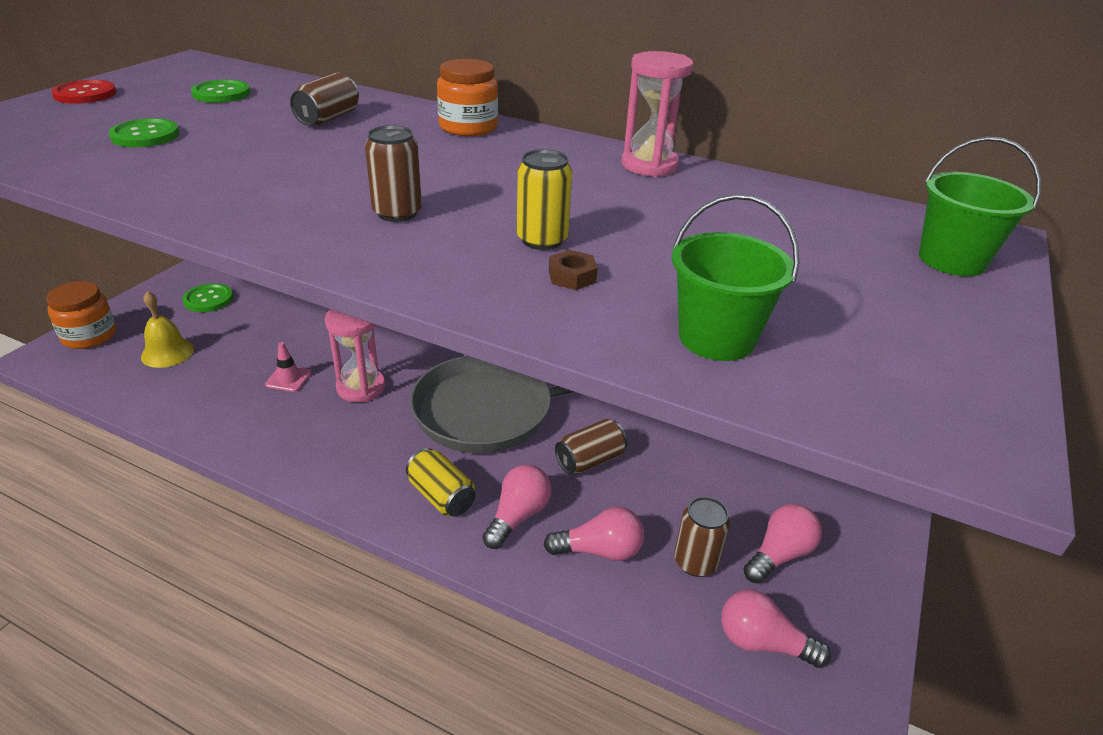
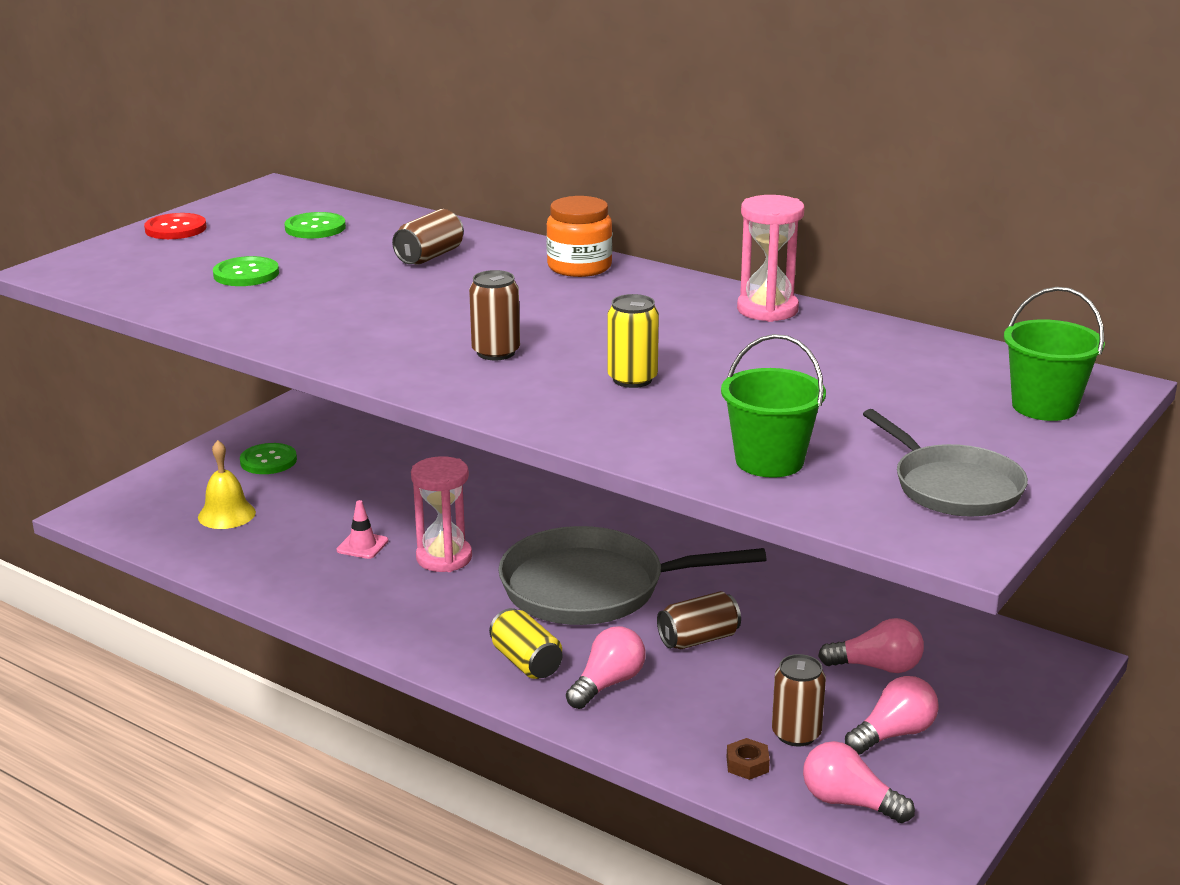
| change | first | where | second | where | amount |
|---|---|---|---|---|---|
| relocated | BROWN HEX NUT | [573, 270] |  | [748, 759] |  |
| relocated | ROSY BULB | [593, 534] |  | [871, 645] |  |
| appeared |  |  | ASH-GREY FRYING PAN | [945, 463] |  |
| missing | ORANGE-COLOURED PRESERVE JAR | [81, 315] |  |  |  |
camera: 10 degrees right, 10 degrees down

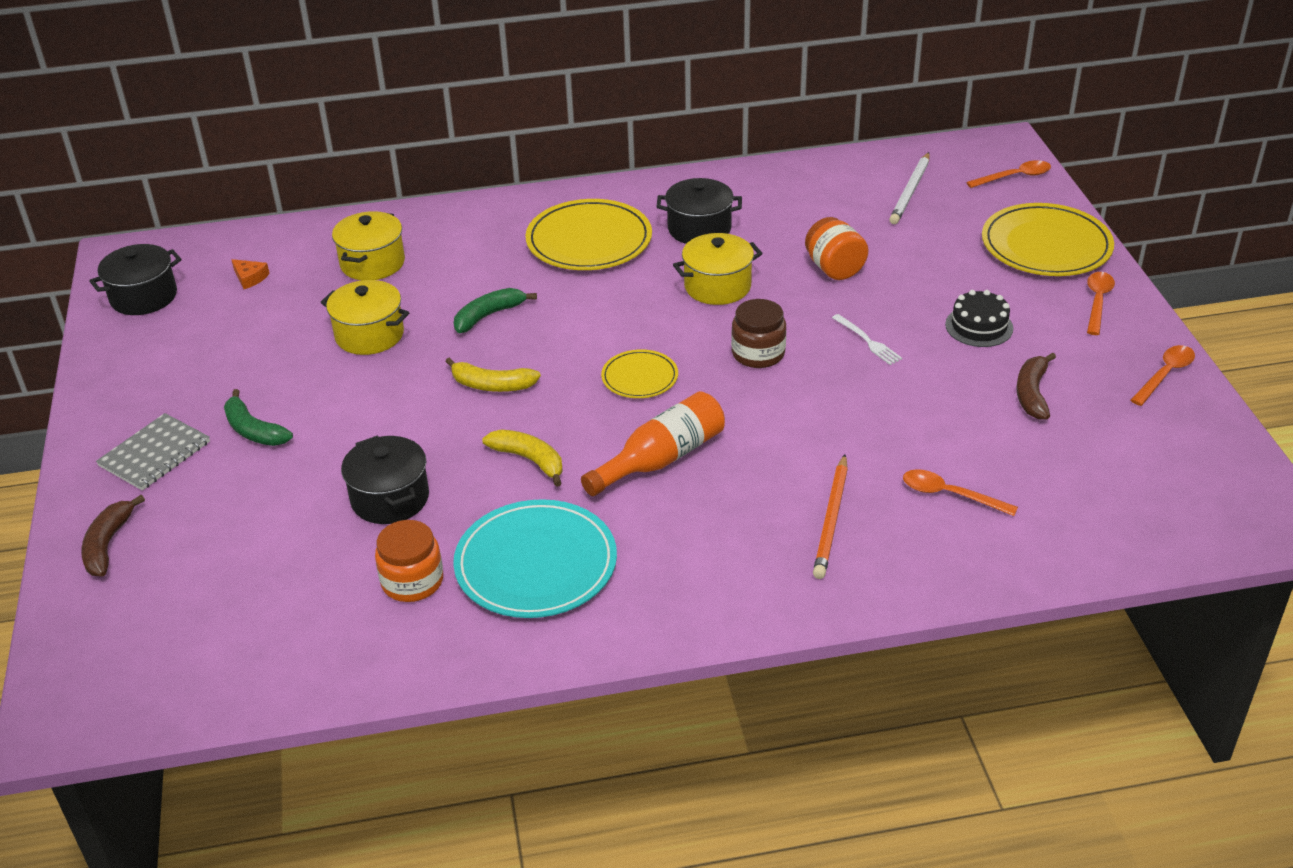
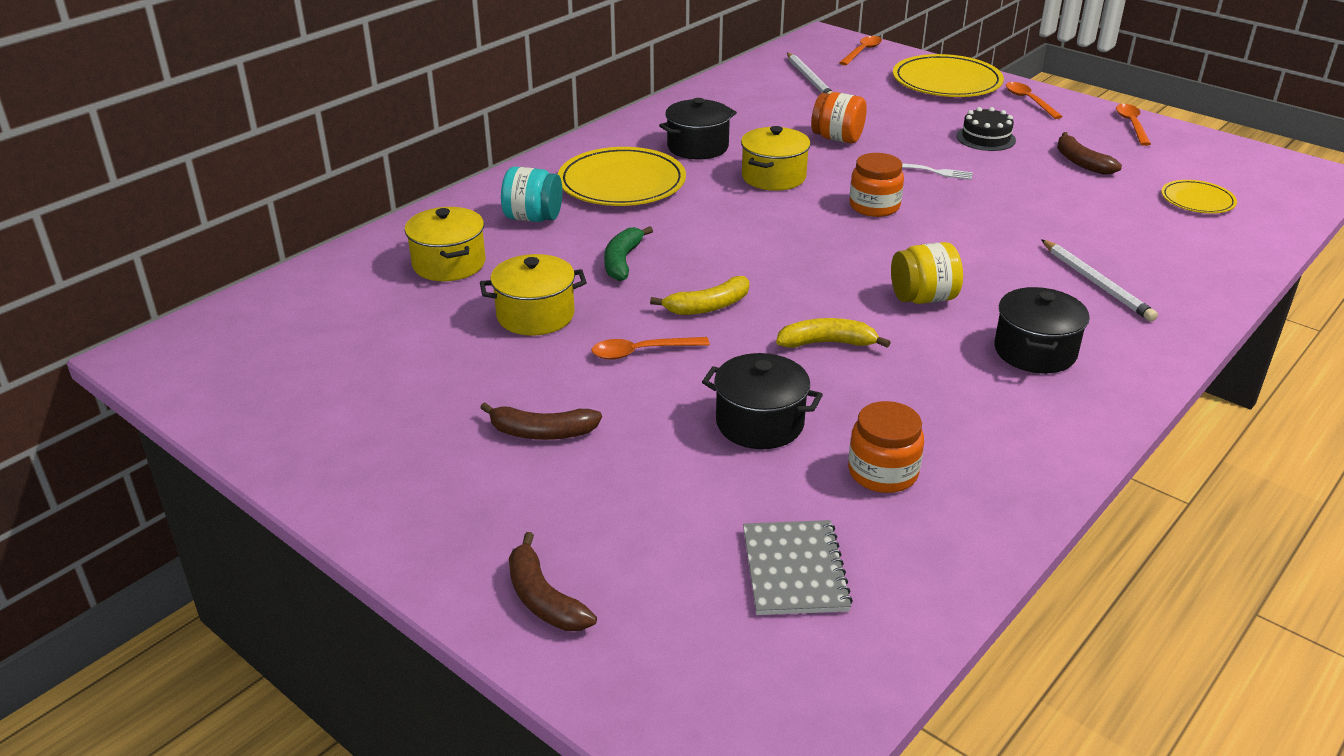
| change | first | where | second | where | amount |
|---|---|---|---|---|---|
| colour | GREEN TOY BANANA | [258, 417] | BROWN TOY BANANA | [541, 421] |  |
| appeared |  |  | AQUA PRESERVE JAR | [531, 194] |  |
| relocated | ORANGE-COLOURED TABLESPOON | [960, 492] |  | [651, 348] |  |
| relocated | ASH-GREY NOTEBOOK | [153, 452] |  | [798, 567] |  |
| colour | BROWN PRESERVE JAR | [758, 333] | ORANGE-COLOURED PRESERVE JAR | [876, 185] |  |
| exchanged | ORANGE-COLOURED FLASK | [653, 443] | GOLDEN PRESERVE JAR | [927, 273] |  |
| relocated | EBONY COOKING POT | [136, 279] |  | [1042, 330] |  |
| colour | ORANGE-COLOURED WOODEN PENCIL | [830, 516] | SNOW-WHITE WOODEN PENCIL | [1099, 280] |  |
| relocated | GOLDEN PLATE | [639, 374] |  | [1199, 196] |  |
| missing | ORANGE-COLOURED CHEESE WEDGE | [250, 274] |  |  |  |
| missing | AQUA PLATE | [535, 558] |  |  |  |
camera: 40 degrees left, 5 degrees down

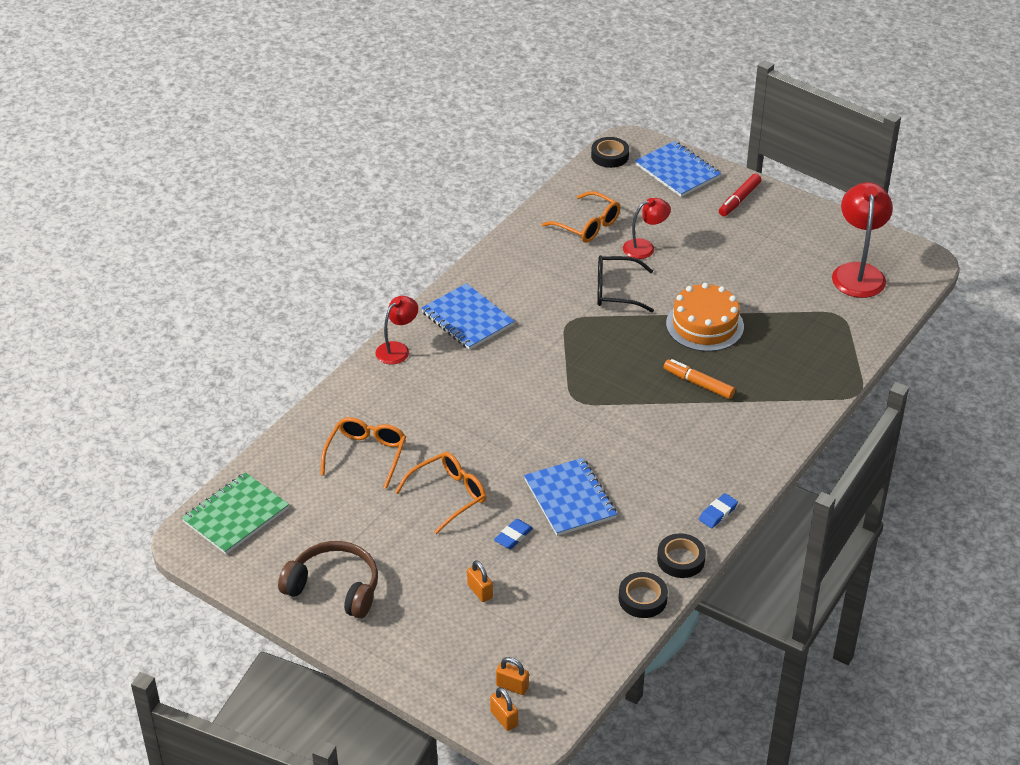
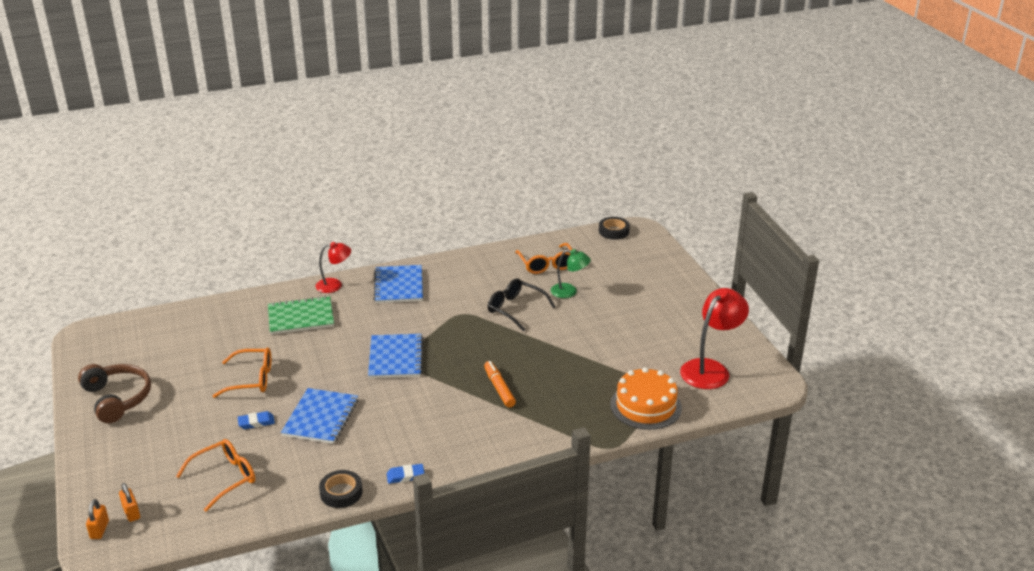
| change | first | where | second | where | amount |
|---|---|---|---|---|---|
| relocated | ORANGE-COLOURED EYEGLASSES | [363, 453] |  | [215, 475] |  |
| relocated | GREEN NOTEBOOK | [235, 513] |  | [301, 315] |  |
| relocated | ROYAL BLUE NOTEBOOK | [678, 169] |  | [395, 356] |  |
| colour | SCARLET READING LAMP | [647, 228] | GREEN READING LAMP | [571, 273] |  |
| relocated | ORANGE-COLOURED CAKE | [705, 317] |  | [646, 398] |  |
| missing | ORANGE-COLOURED PADLOCK | [480, 581] |  |  |  |
| missing | EBONY TAPE | [643, 595] |  |  |  |
| missing | SCARLET MARKER | [740, 195] |  |  |  |
camera: 35 degrees right, 10 degrees down

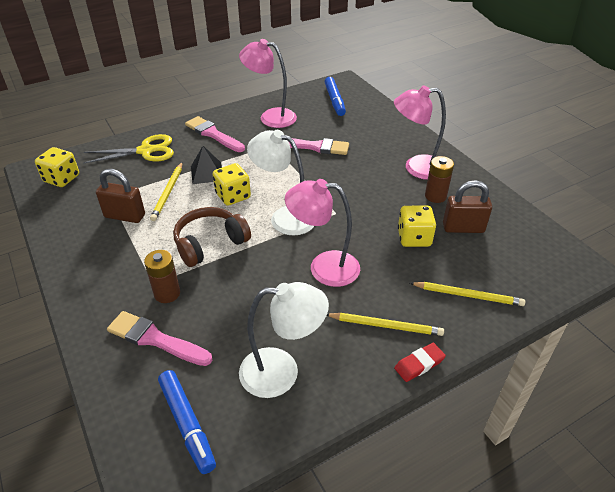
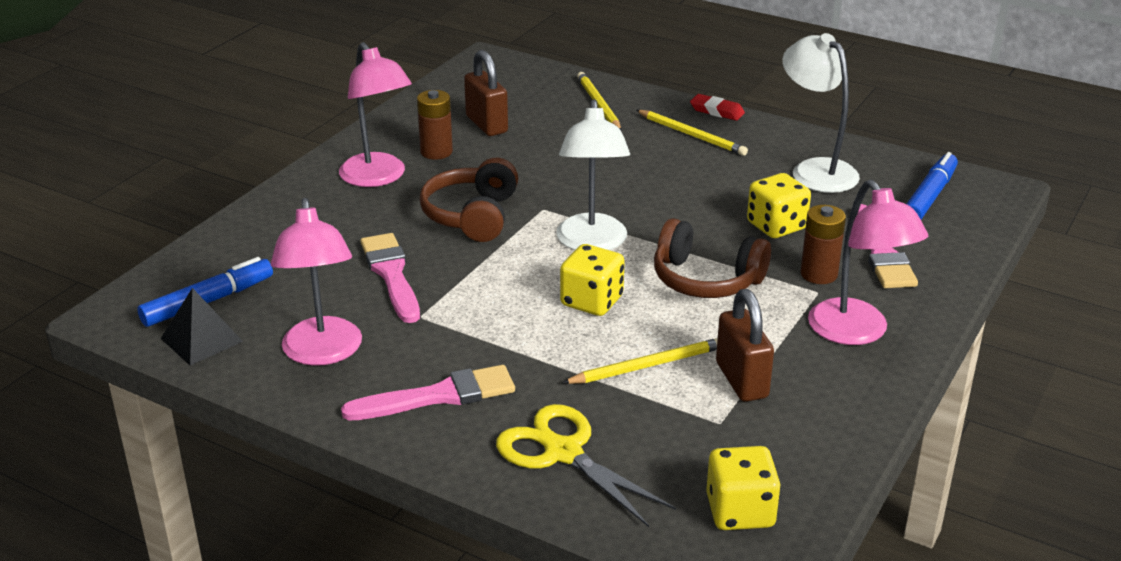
| change | first | where | second | where | amount |
|---|---|---|---|---|---|
| relocated | EBONY PYRAMID SHAPE | [206, 165] |  | [202, 326] |  |
| spun | ROSY PAINTBRUSH | [215, 134] |  | [428, 392] | 120 degrees counterclockwise |
| appeared |  |  | BROWN OVER-EAR HEADPHONES | [468, 200] |  |
| spun | GOLDEN WOODEN PENCIL | [385, 324] |  | [692, 133] | 150 degrees clockwise |
| relocated | GOLDEN DICE | [417, 226] |  | [779, 205] |  |
| relocated | ROSY READING LAMP | [322, 233] |  | [868, 262] |  |
camera: 120 degrees left, 10 degrees down

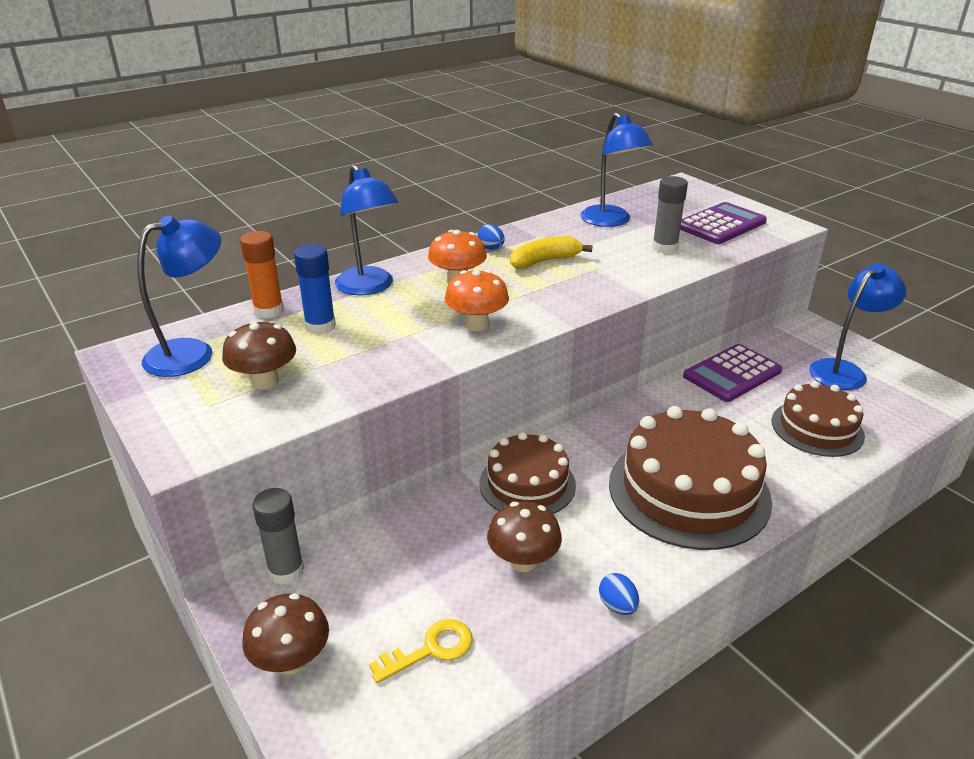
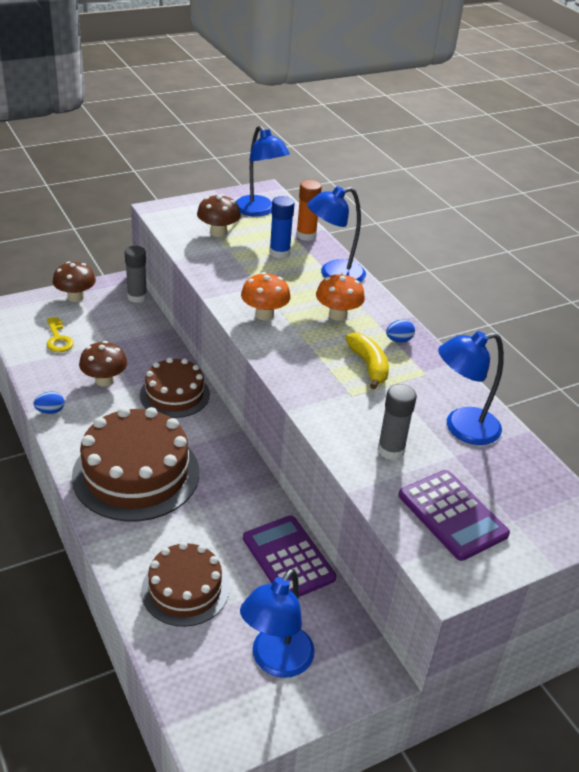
| change | first | where | second | where | amount |
|---|---|---|---|---|---|
| spun | ROYAL BLUE READING LAMP | [857, 326] |  | [277, 623] | 60 degrees clockwise |
camera: 95 degrees right, 5 degrees up

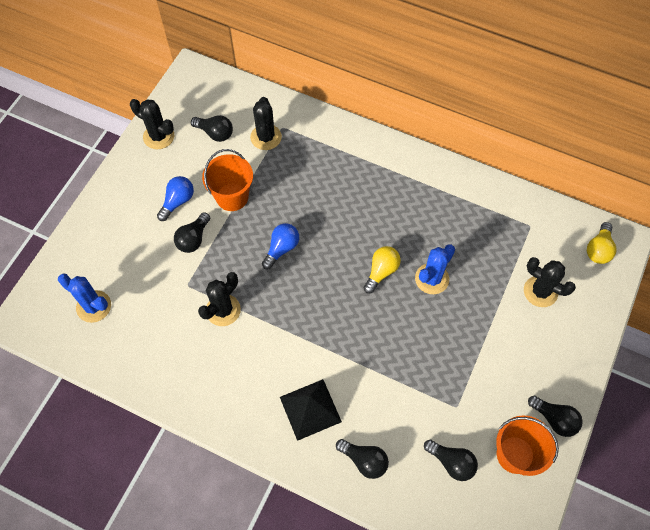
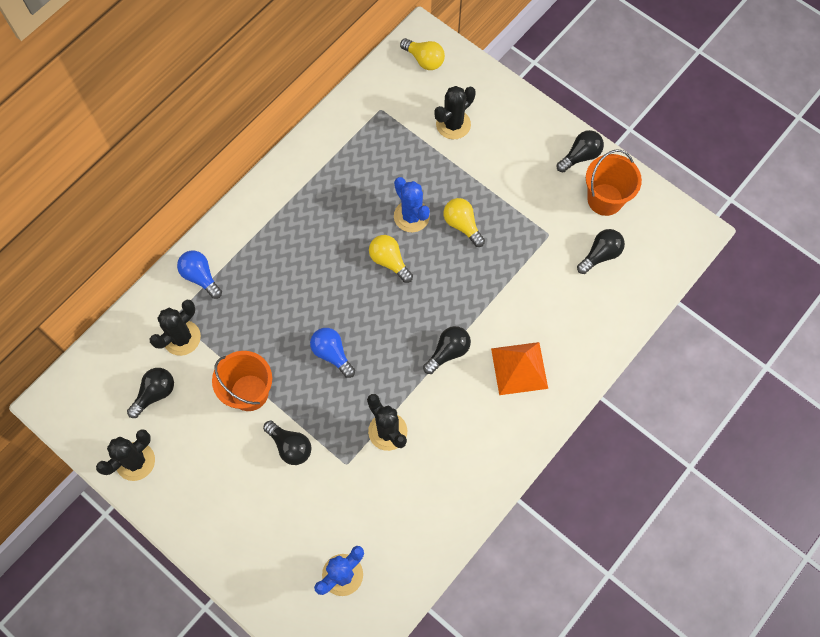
| change | first | where | second | where | amount |
|---|---|---|---|---|---|
| spun | EBONY SAGUARO CACTUS | [266, 123] |  | [175, 328] | 60 degrees counterclockwise |
| relocated | ROYAL BLUE BULB | [175, 198] |  | [199, 275] |  |
| relocated | EBONY BULB | [362, 459] |  | [447, 350] |  |
| appeared |  |  | GOLDEN BULB | [464, 222] |  |
| colour | EBONY PYRAMID SHAPE | [311, 410] | ORANGE-COLOURED PYRAMID SHAPE | [519, 368] |  |
camera: 75 degrees left, 5 degrees up

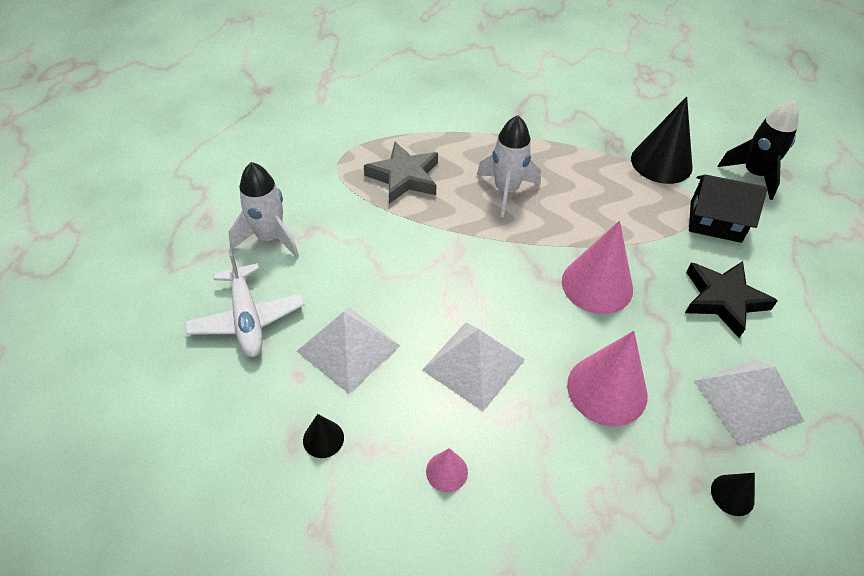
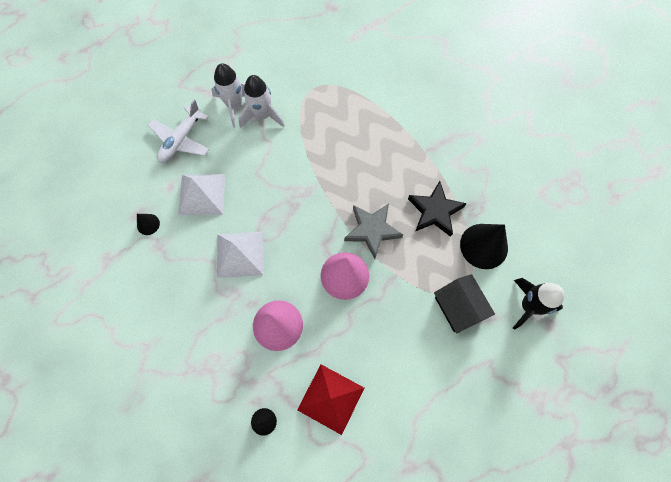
| change | first | where | second | where | amount |
|---|---|---|---|---|---|
| relocated | SNOW-WHITE ROCKET | [509, 166] |  | [262, 101] |  |
| colour | SNOW-WHITE PYRAMID SHAPE | [749, 402] | SCARLET PYRAMID SHAPE | [330, 400] |  |
| relocated | ASH-GREY FIVE-POINTED STAR | [401, 173] |  | [373, 231] |  |
| relocated | EBONY FIVE-POINTED STAR | [731, 299] |  | [437, 209] |  |
| missing | ROSY SOLID CONE | [447, 470] |  |  |  |
camera: 50 degrees right, 20 degrees up

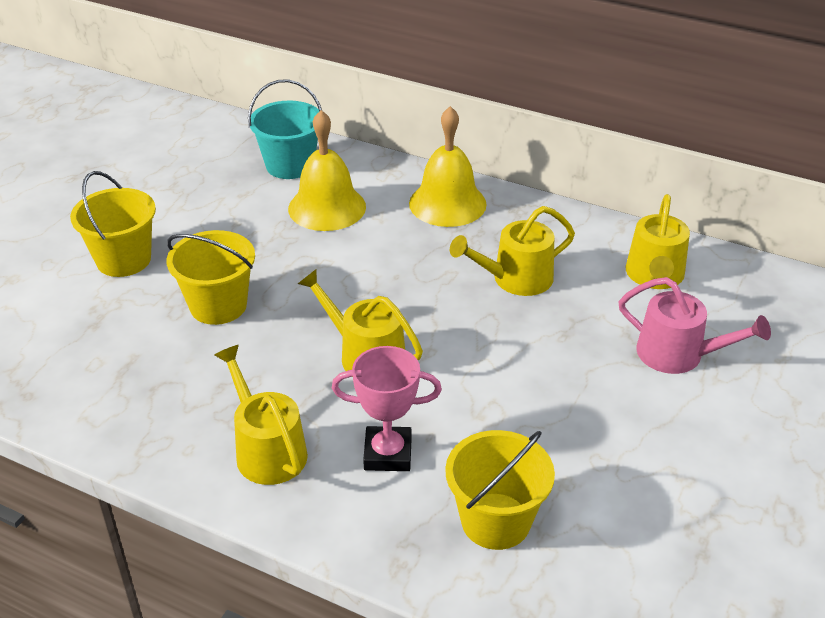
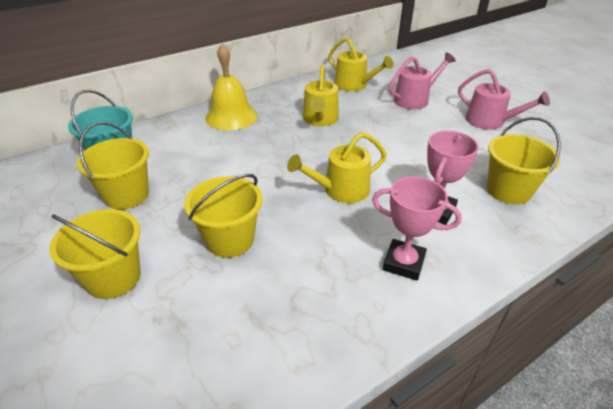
| change | first | where | second | where | amount |
|---|---|---|---|---|---|
| appeared |  |  | GOLDEN BUCKET | [113, 165] |  |
| exchanged | GOLDEN WATERING POT | [261, 415] | ROSY AWARD CUP | [417, 228] |  |
| appeared |  |  | ROSY WATERING POT | [504, 99] |  |
| missing | GOLDEN SCHOOL BELL | [327, 170] |  |  |  |
camera: 60 degrees left, 0 degrees up

